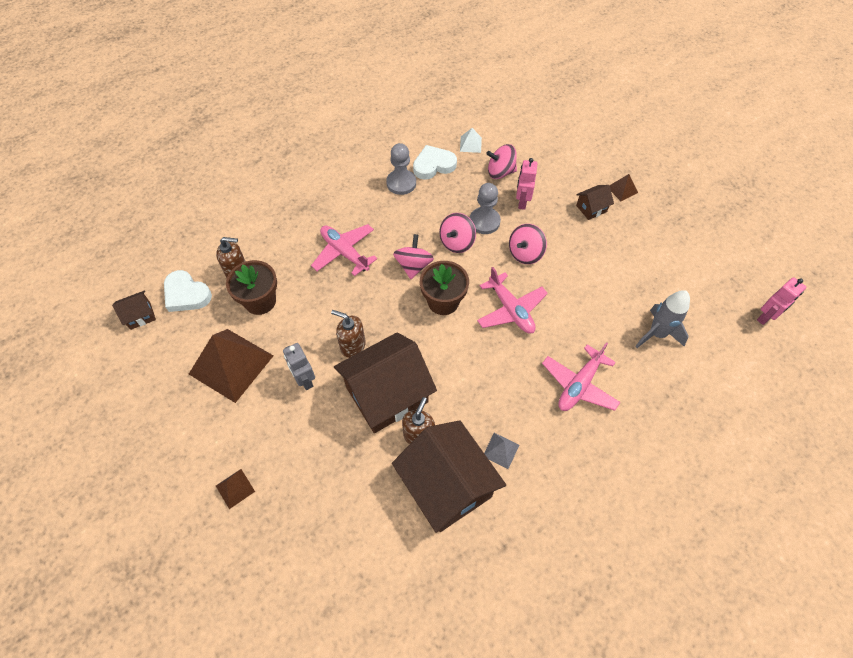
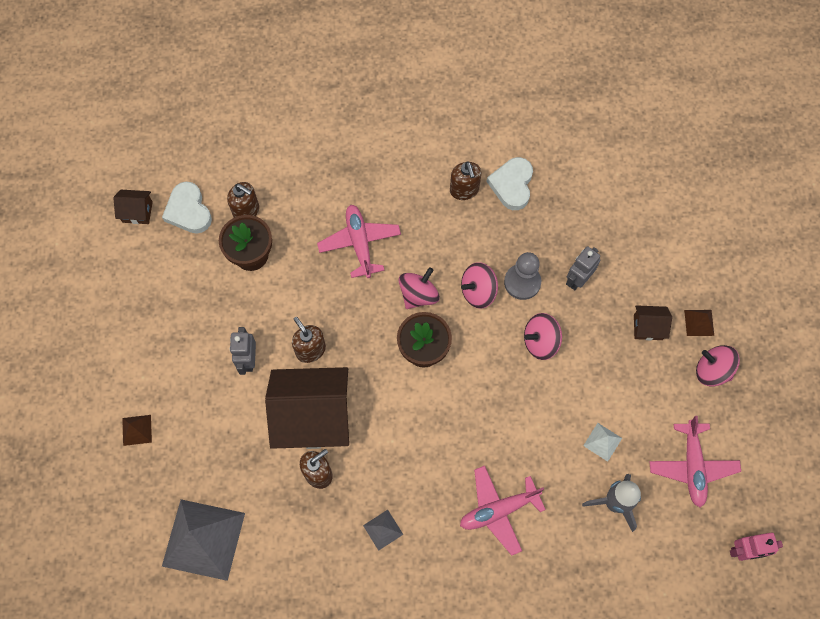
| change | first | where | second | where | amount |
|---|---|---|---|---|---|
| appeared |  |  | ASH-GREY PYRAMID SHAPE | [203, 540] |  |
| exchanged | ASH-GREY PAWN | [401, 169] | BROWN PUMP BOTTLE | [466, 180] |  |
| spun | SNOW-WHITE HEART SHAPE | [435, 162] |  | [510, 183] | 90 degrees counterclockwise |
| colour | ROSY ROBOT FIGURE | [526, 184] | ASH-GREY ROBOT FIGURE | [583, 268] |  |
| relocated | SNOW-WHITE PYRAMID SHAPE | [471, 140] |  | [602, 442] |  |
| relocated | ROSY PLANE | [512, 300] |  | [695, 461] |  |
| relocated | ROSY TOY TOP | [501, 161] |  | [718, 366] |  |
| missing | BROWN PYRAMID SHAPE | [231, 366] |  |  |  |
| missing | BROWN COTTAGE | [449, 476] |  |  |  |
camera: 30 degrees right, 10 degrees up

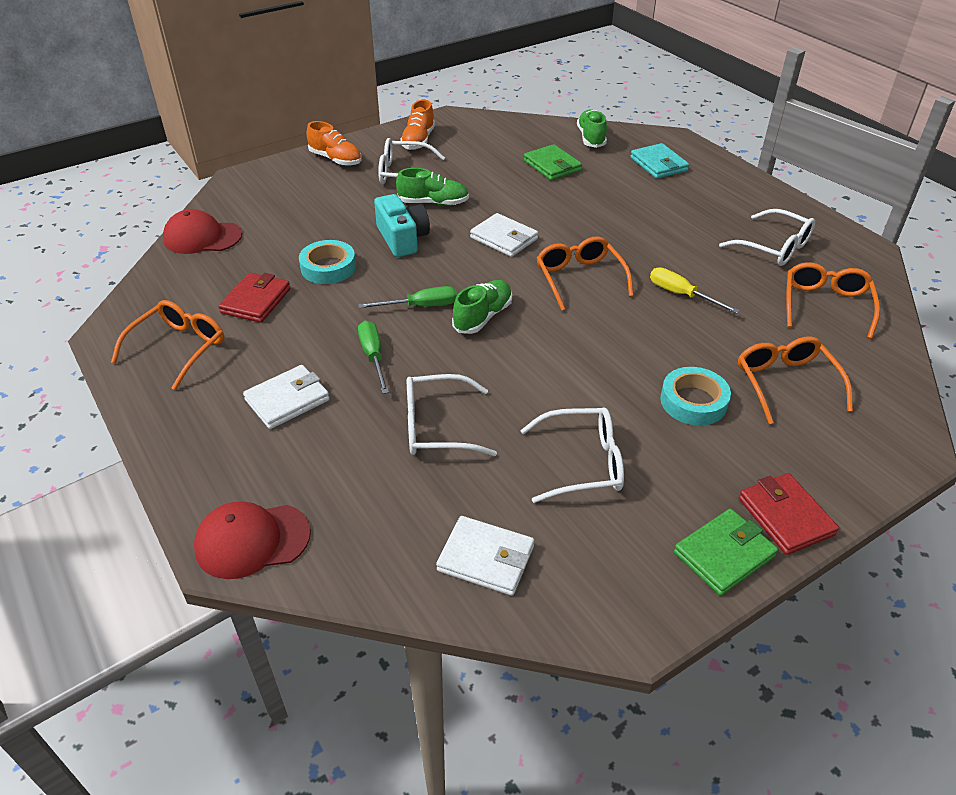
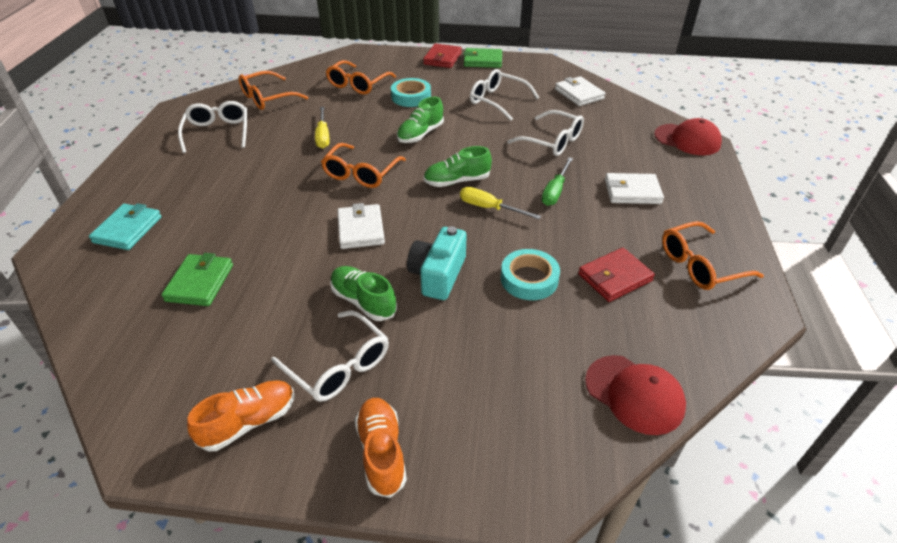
| change | first | where | second | where | amount |
|---|---|---|---|---|---|
| relocated | GREEN LACE-UP SHOE | [592, 128] |  | [420, 120] |  |
| colour | GREEN SCREWDRIVER | [407, 297] | GOLDEN SCREWDRIVER | [500, 203] |  |
camera: 140 degrees left, 0 degrees up

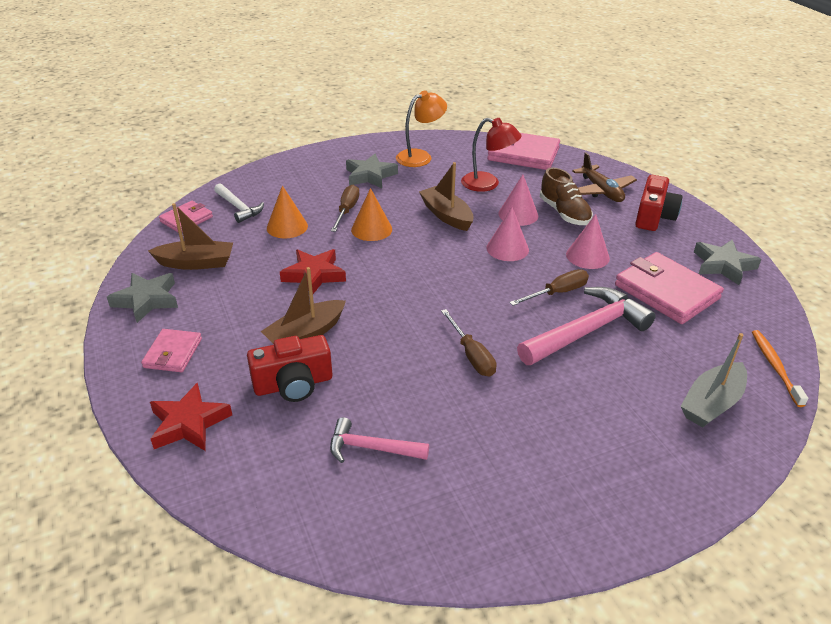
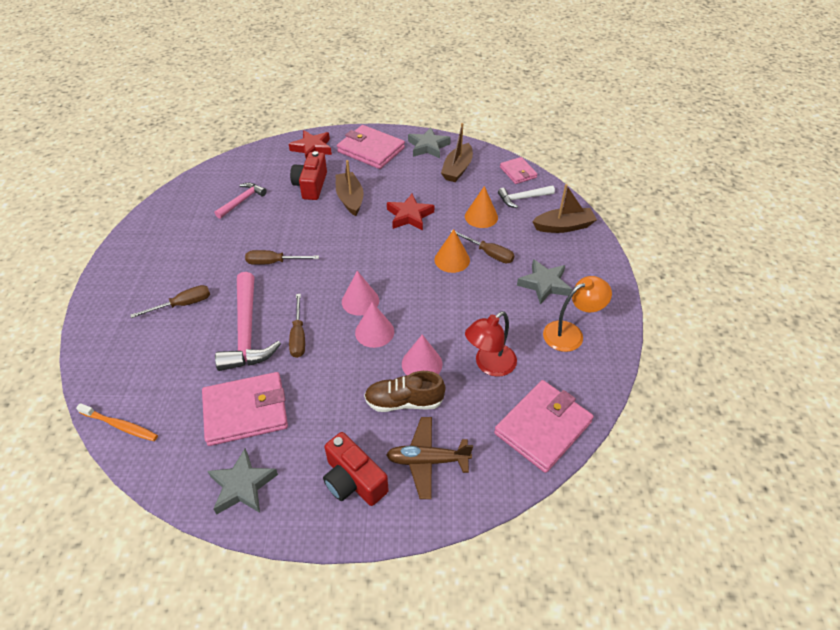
| change | first | where | second | where | amount |
|---|---|---|---|---|---|
| appeared |  |  | BROWN SCREWDRIVER | [170, 301] |  |
| size | ROSY CARD WALLET | [171, 350] |  | [371, 147] | x1.77 |
| relocated | ROSY SOLID CONE | [588, 241] |  | [360, 293] |  |
| relocated | BROWN SAILBOAT | [446, 196] |  | [564, 208] |  |
| spun | ORANGE-COLOURED READING LAMP | [421, 128] |  | [577, 314] | 105 degrees counterclockwise |
| missing | ASH-GREY SAILBOAT | [713, 380] |  |  |  |
camera: 115 degrees right, 10 degrees up

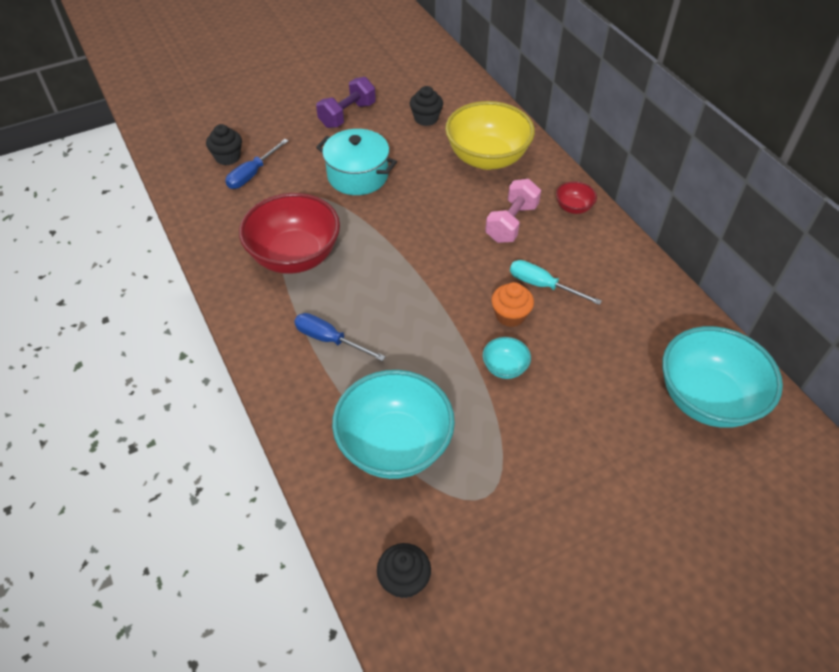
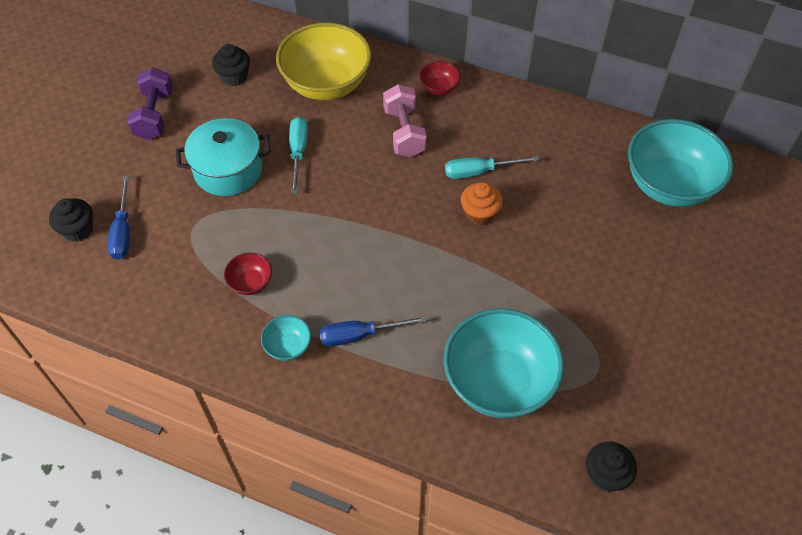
| change | first | where | second | where | amount |
|---|---|---|---|---|---|
| size | SCARLET DEEP DISH | [289, 233] |  | [248, 274] | x0.44 |
| relocated | AQUA DEEP DISH | [507, 358] |  | [286, 338] |  |
| appeared |  |  | AQUA SCREWDRIVER | [298, 155] |  |
camera: 40 degrees left, 5 degrees up

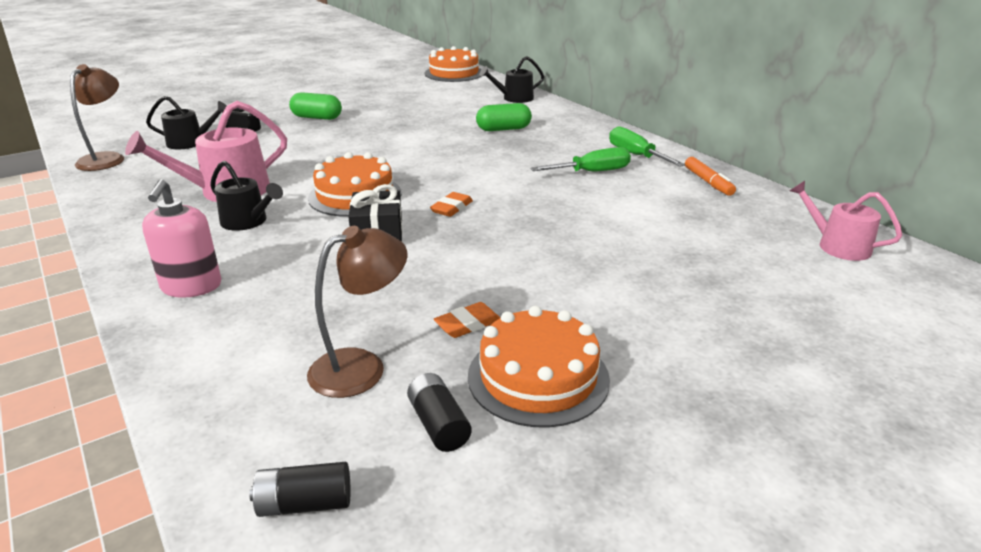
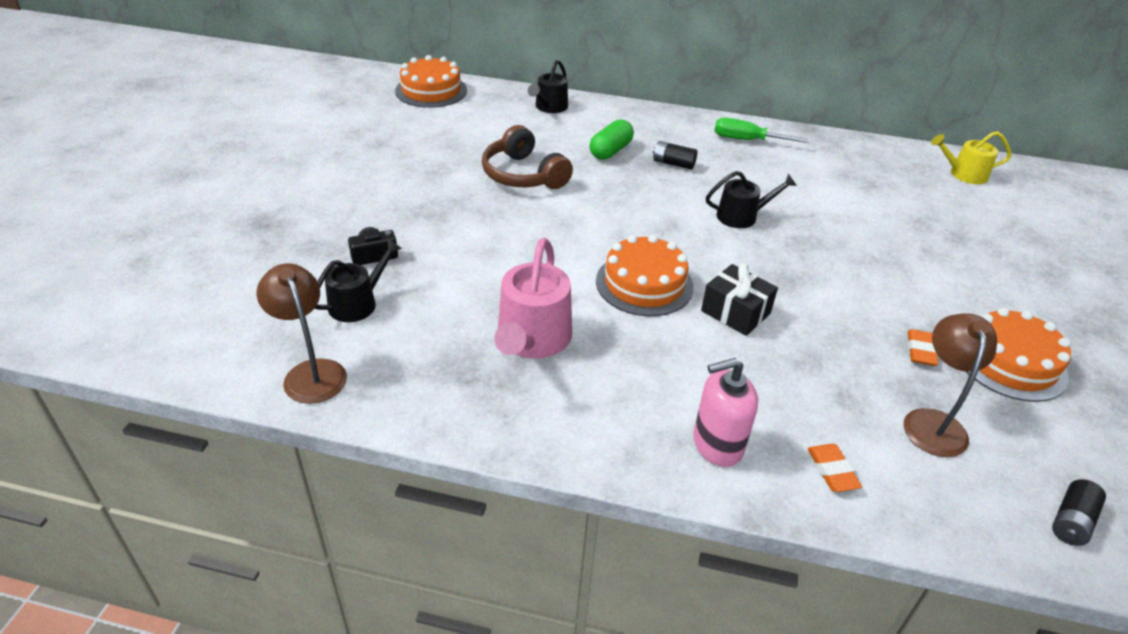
| change | first | where | second | where | amount |
|---|---|---|---|---|---|
| appeared |  |  | BROWN OVER-EAR HEADPHONES | [527, 157] |  |
| relocated | EBONY POWER CELL | [439, 412] |  | [675, 155] |  |
| spun | ROSY PUMP BOTTLE | [181, 238] |  | [725, 412] | 120 degrees clockwise |
| relocated | EBONY WATERING POT | [246, 196] |  | [751, 199] |  |
| relocated | ORANGE-COLOURED PENCIL ERASER | [451, 204] |  | [834, 468] |  |
| colour | ROSY WATERING POT | [846, 221] | GOLDEN WATERING POT | [971, 157] |  |
| missing | GREEN PILL | [315, 106] |  |  |  |
| missing | GREEN SCREWDRIVER | [580, 159] |  |  |  |
| missing | ORANGE-COLOURED MARKER | [710, 176] |  |  |  |
camera: 45 degrees left, 10 degrees up

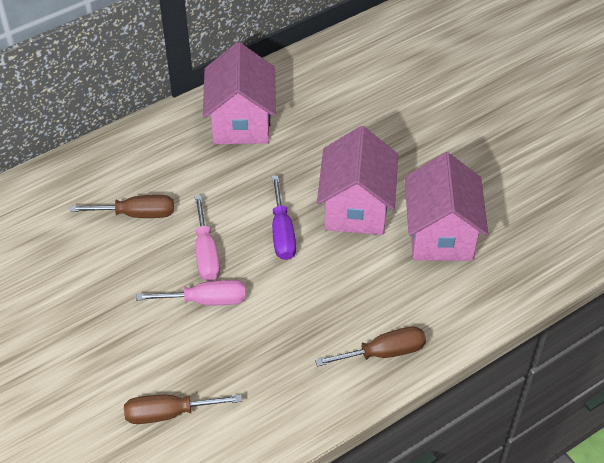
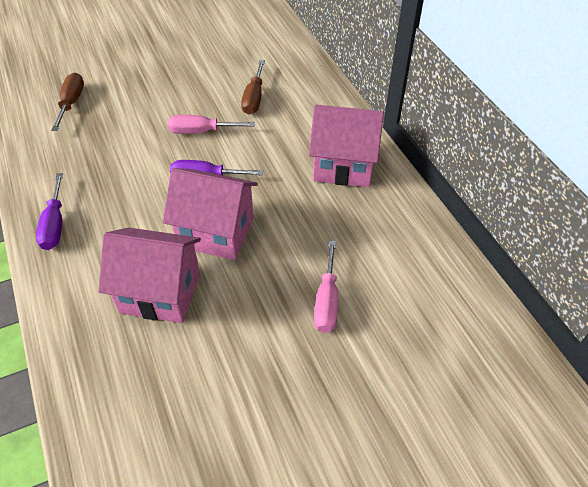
| change | first | where | second | where | amount |
|---|---|---|---|---|---|
| colour | BROWN SCREWDRIVER | [370, 346] | PURPLE SCREWDRIVER | [49, 211] |  |
| relocated | ROSY SCREWDRIVER | [191, 292] |  | [326, 286] |  |
camera: 100 degrees right, 0 degrees up

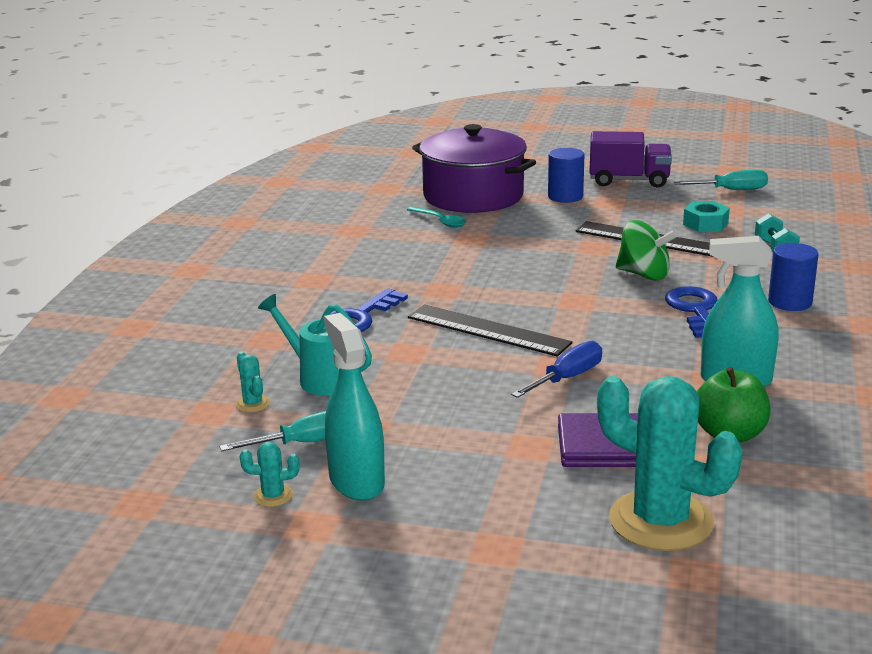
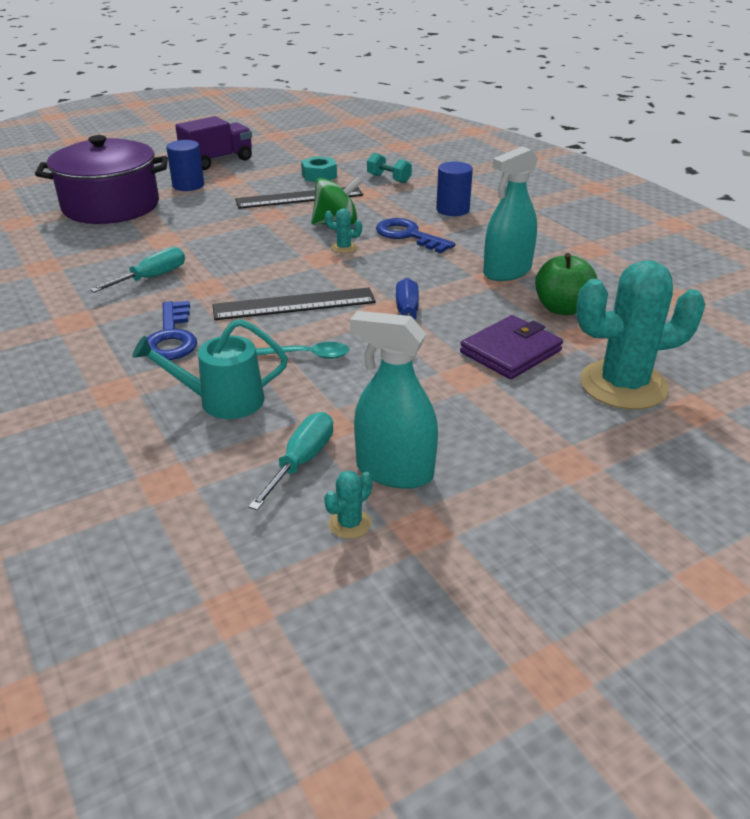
| change | first | where | second | where | amount |
|---|---|---|---|---|---|
| relocated | AQUA SCREWDRIVER | [721, 180] |  | [137, 270] |  |
| relocated | AQUA TABLESPOON | [436, 217] |  | [302, 350] |  |
| relocated | AQUA SAGUARO CACTUS | [252, 382] |  | [343, 230] |  |
camera: 45 degrees left, 10 degrees up

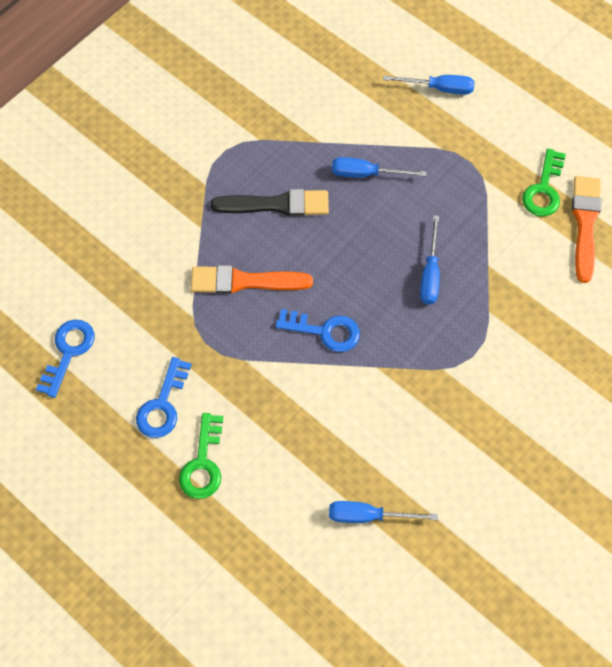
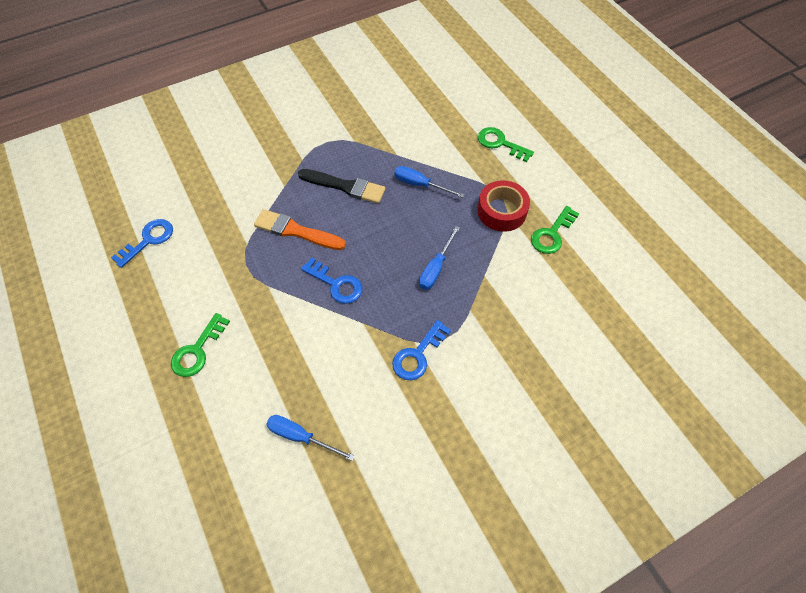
| change | first | where | second | where | amount |
|---|---|---|---|---|---|
| relocated | ROYAL BLUE LATCHKEY | [164, 397] |  | [421, 350] |  |
| appeared |  |  | SCARLET TAPE | [503, 206] |  |
| exchanged | ROYAL BLUE SCREWDRIVER | [429, 85] | GREEN LATCHKEY | [506, 144] |  |
| missing | ORANGE-COLOURED PAINTBRUSH | [586, 229] |  |  |  |
camera: 20 degrees right, 5 degrees down

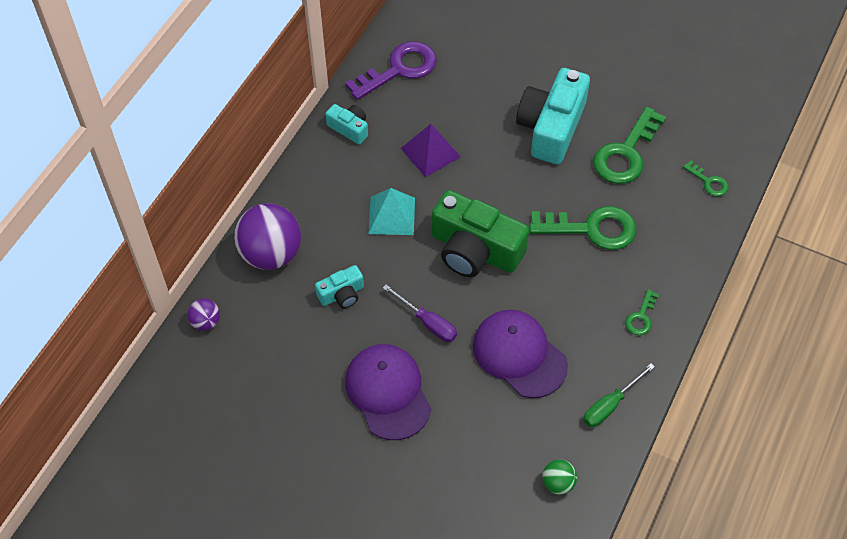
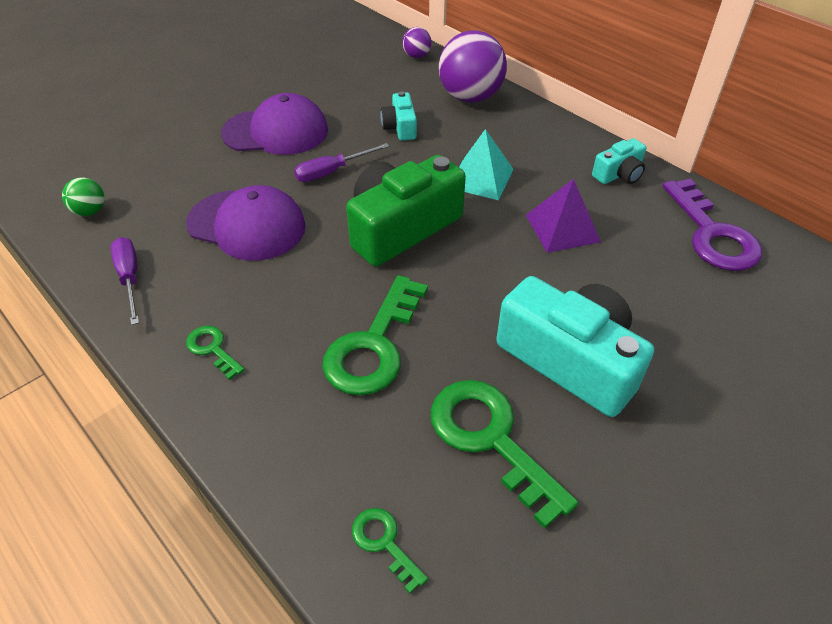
| change | first | where | second | where | amount |
|---|---|---|---|---|---|
| colour | GREEN SCREWDRIVER | [619, 395] | PURPLE SCREWDRIVER | [125, 281] |  |
| spun | PURPLE BASEBALL CAP | [520, 354] |  | [246, 223] | 45 degrees clockwise |
| spun | GREEN LATCHKEY | [706, 178] |  | [390, 550] | 75 degrees clockwise |
camera: 110 degrees right, 10 degrees down

